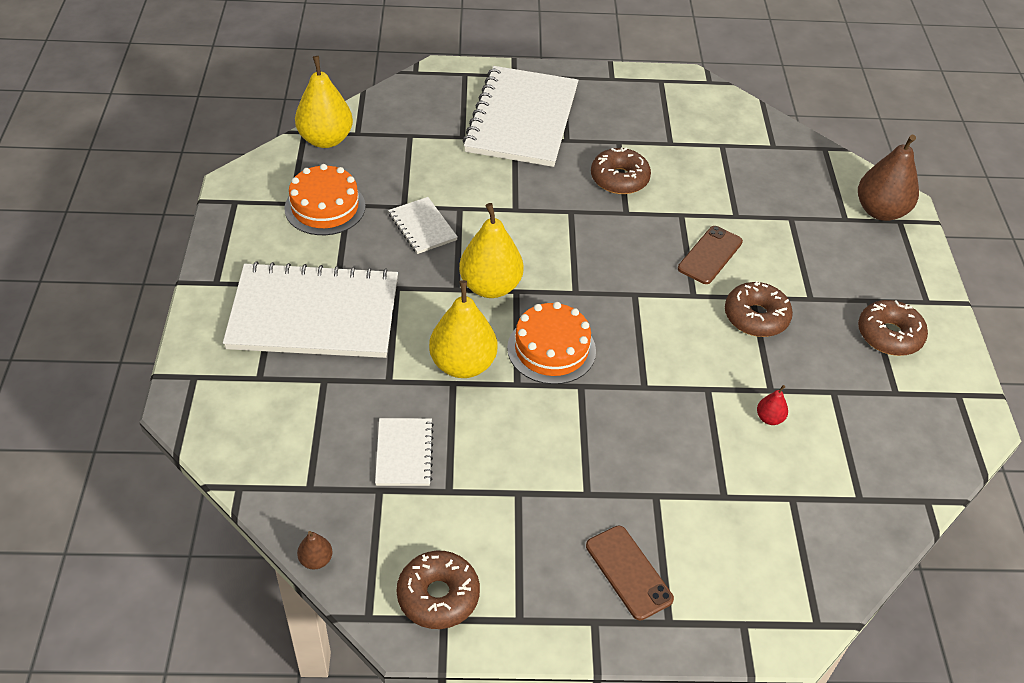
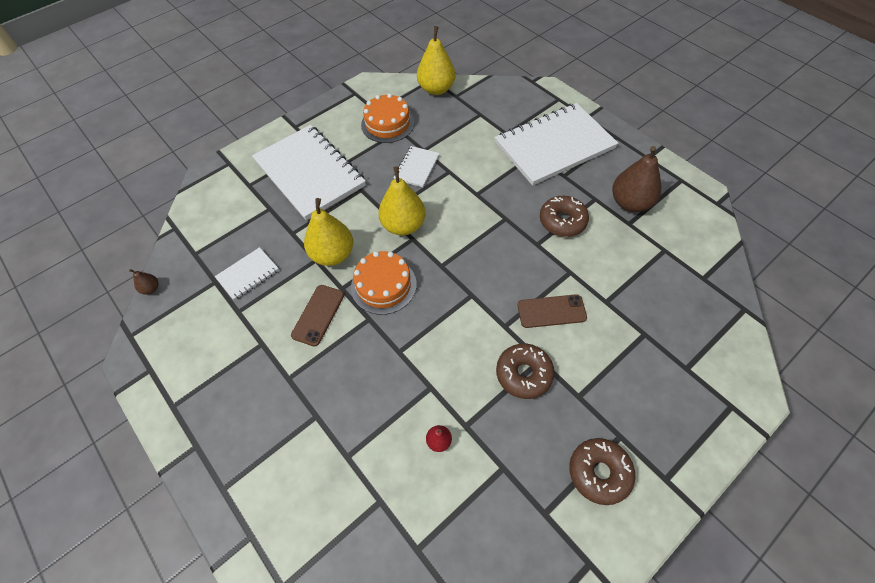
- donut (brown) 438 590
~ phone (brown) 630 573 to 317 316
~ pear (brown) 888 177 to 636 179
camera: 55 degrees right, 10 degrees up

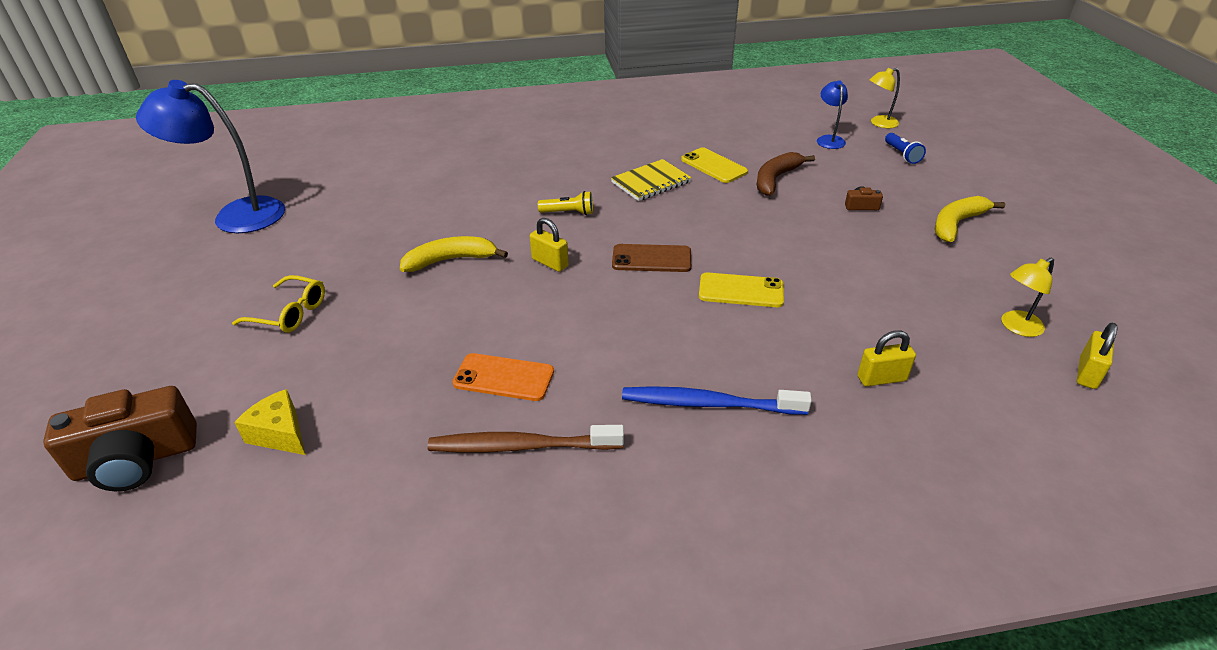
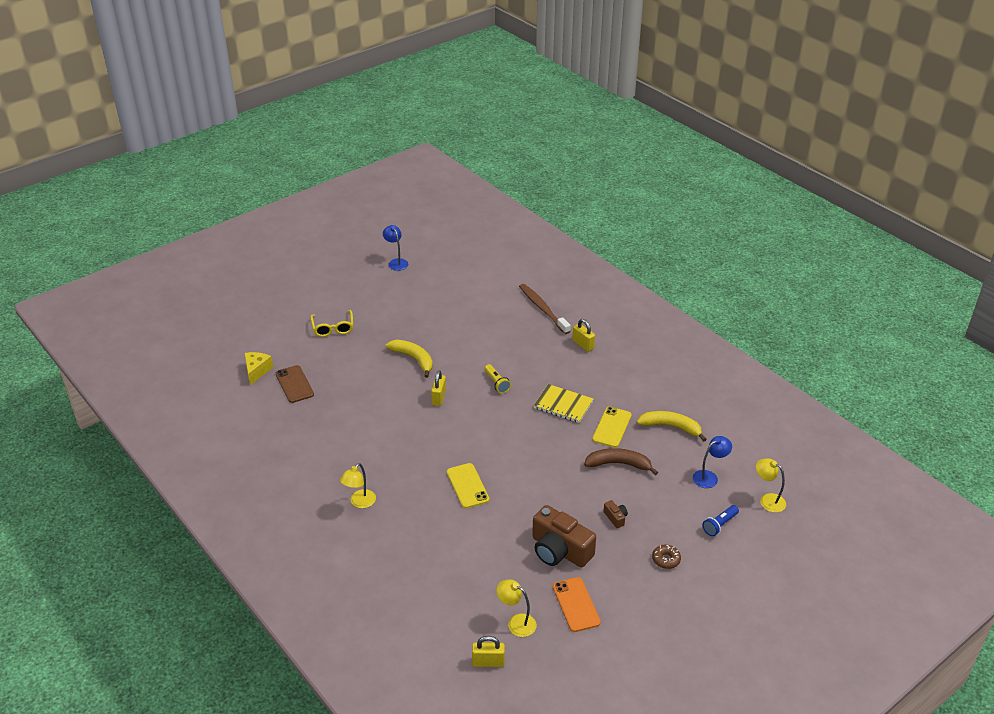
+ donut (brown) 666 556
~ camera (brown) 120 438 to 564 536
~ toothbrush (brown) 525 439 to 545 309
~ phone (orange) 503 377 to 577 604
~ phone (brown) 651 258 to 295 384
~ padlock (yellow) 886 358 to 583 335
~ banana (yellow) 970 219 to 672 426
~ toothbrush (blue) 717 400 to lamp (yellow) 358 485
~ lamp (blue) 210 156 = 395 248 x0.49
camera: 60 degrees right, 0 degrees up

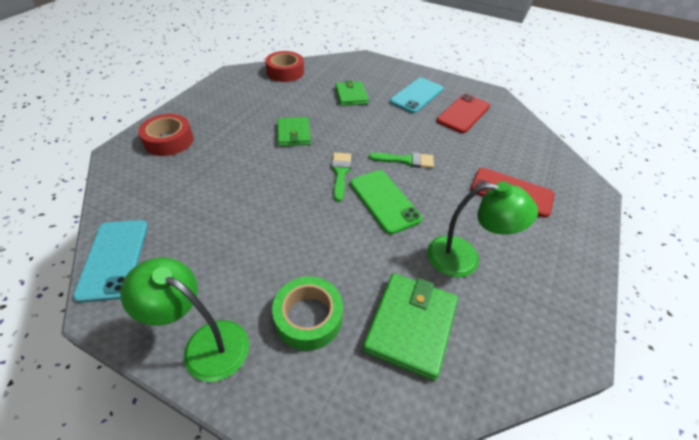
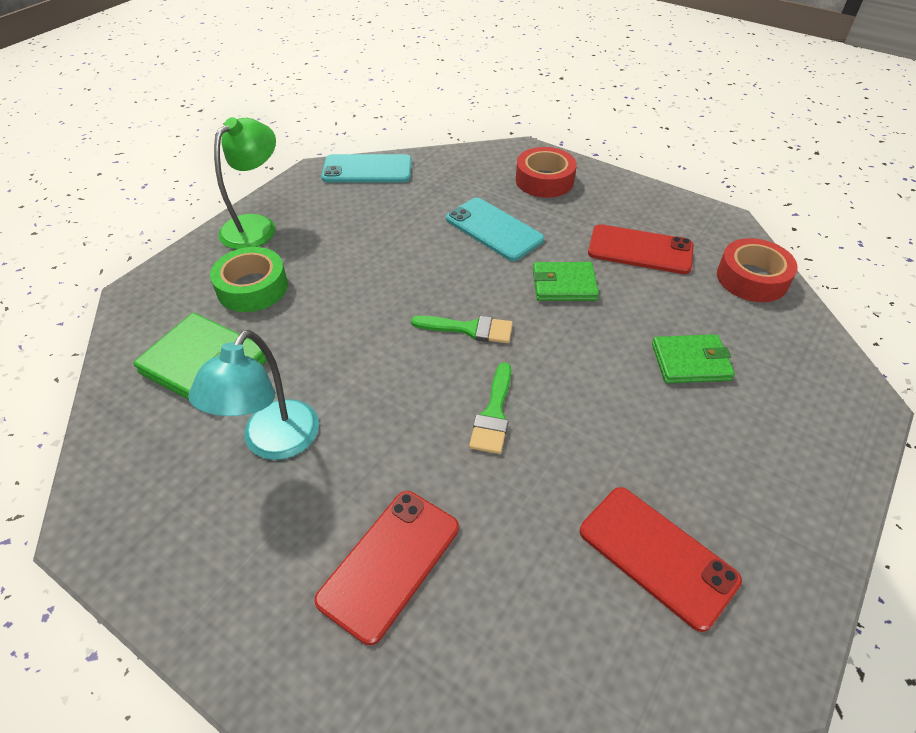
- phone (green) 386 202
+ phone (red) 641 249
~ phone (turquoise) 417 95 to 495 229
~ lamp (green) 482 229 to lamp (turquoise) 253 395
camera: 100 degrees right, 0 degrees up

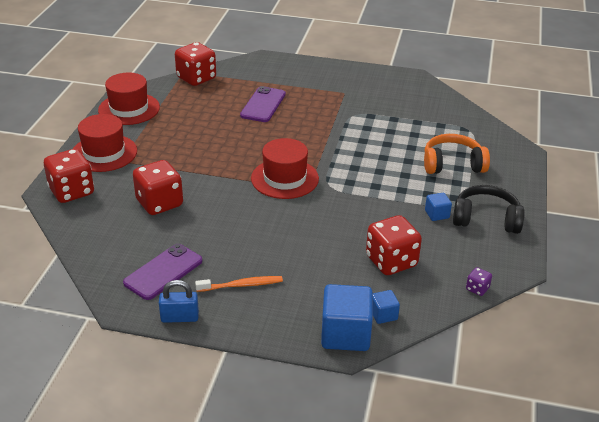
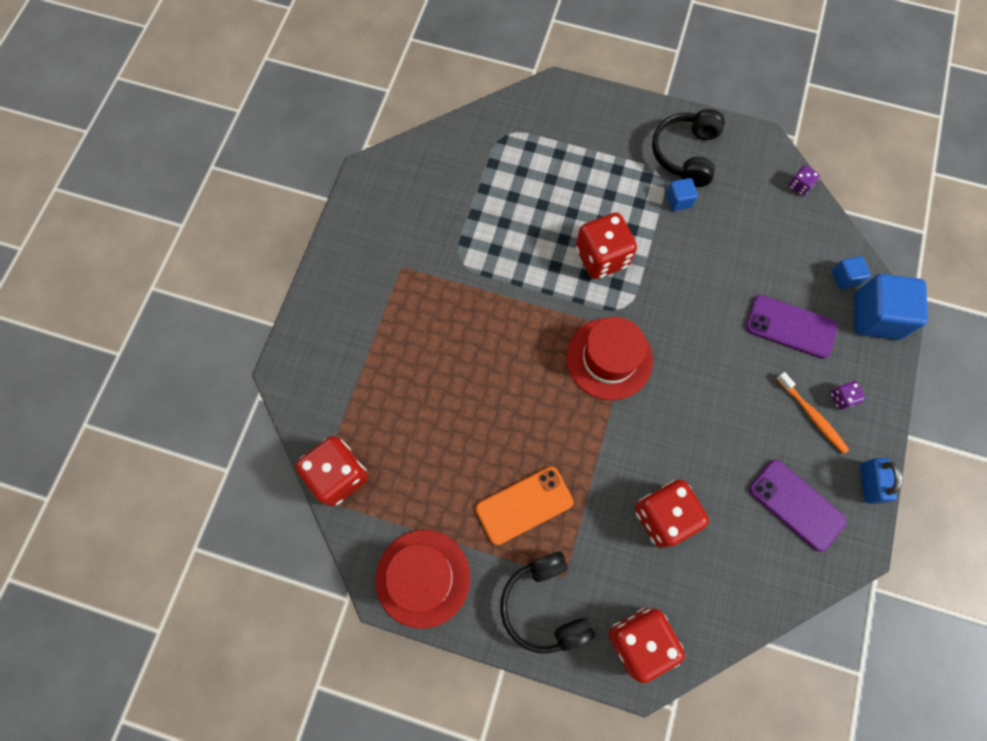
- headphones (orange) 457 154
+ phone (orange) 524 505
+ dice (purple) 847 395
~ phone (purple) 263 104 to 792 327
~ dice (red) 394 245 to 606 246
~ hat (red) 105 143 to headphones (black) 547 602
~ toothbrush (orange) 239 284 = 812 413 150 degrees clockwise
camera: 85 degrees left, 35 degrees up

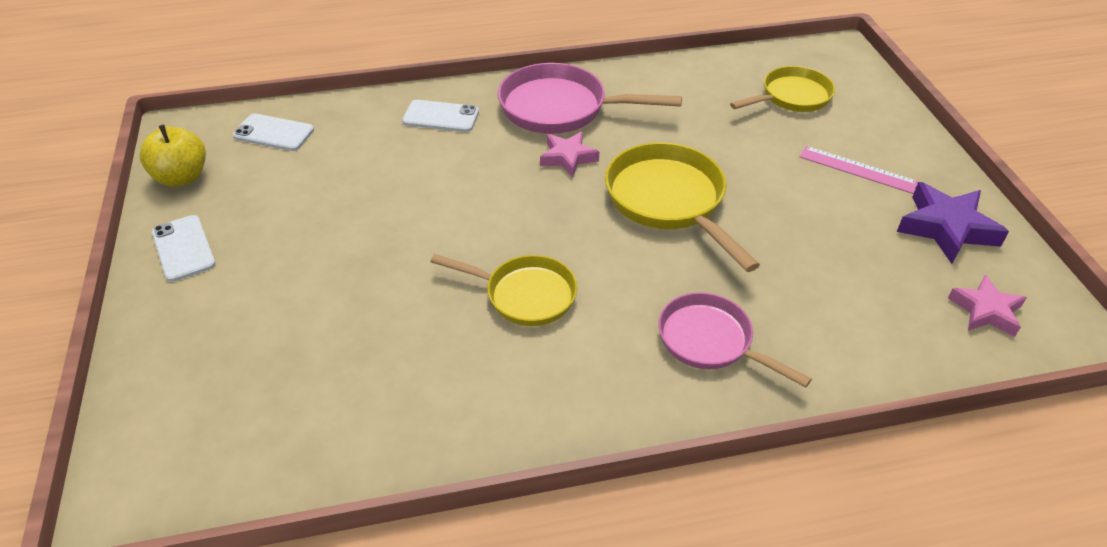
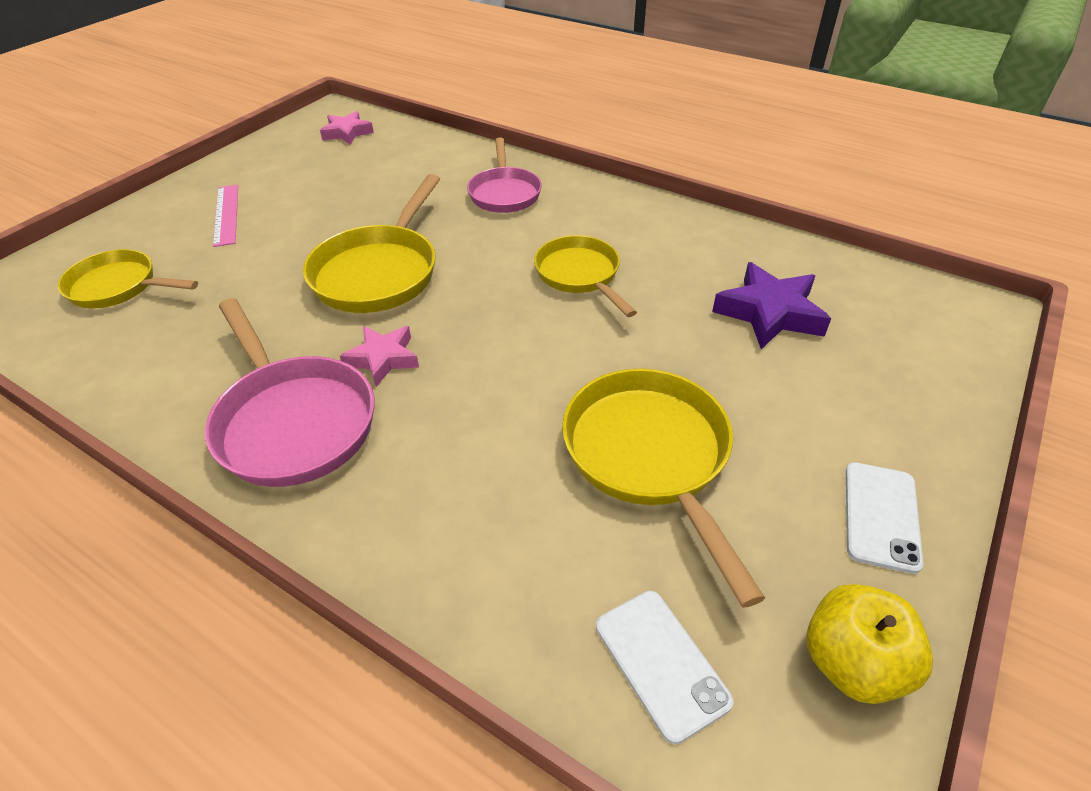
- phone (white) 440 116
+ pan (yellow) 663 488
~ star (purple) 953 223 to 771 305
camera: 135 degrees left, 0 degrees up

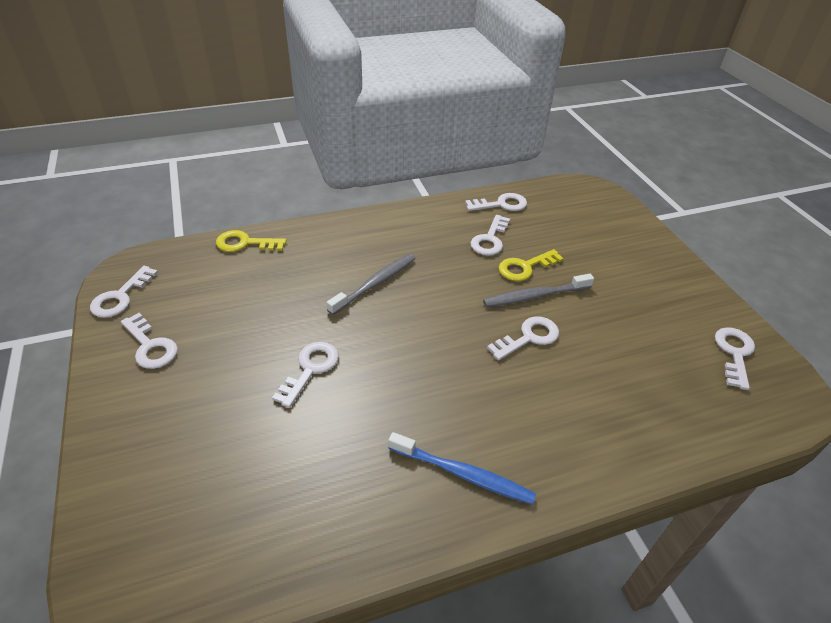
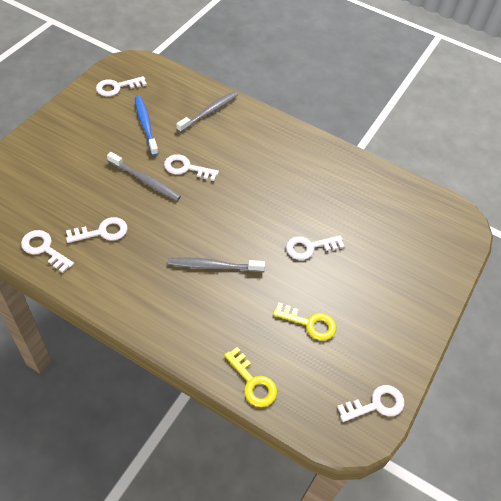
- key (white) 149 341
+ toothbrush (grey) 207 112
~ toothbrush (blue) 462 468 to 146 126
~ key (yellow) 531 265 to 304 321
camera: 135 degrees left, 10 degrees up

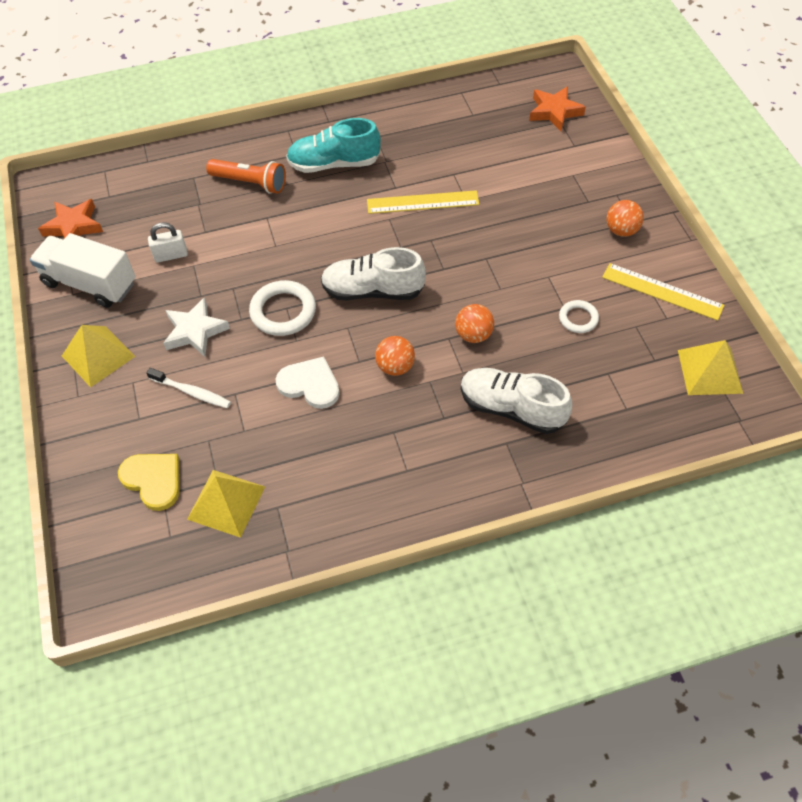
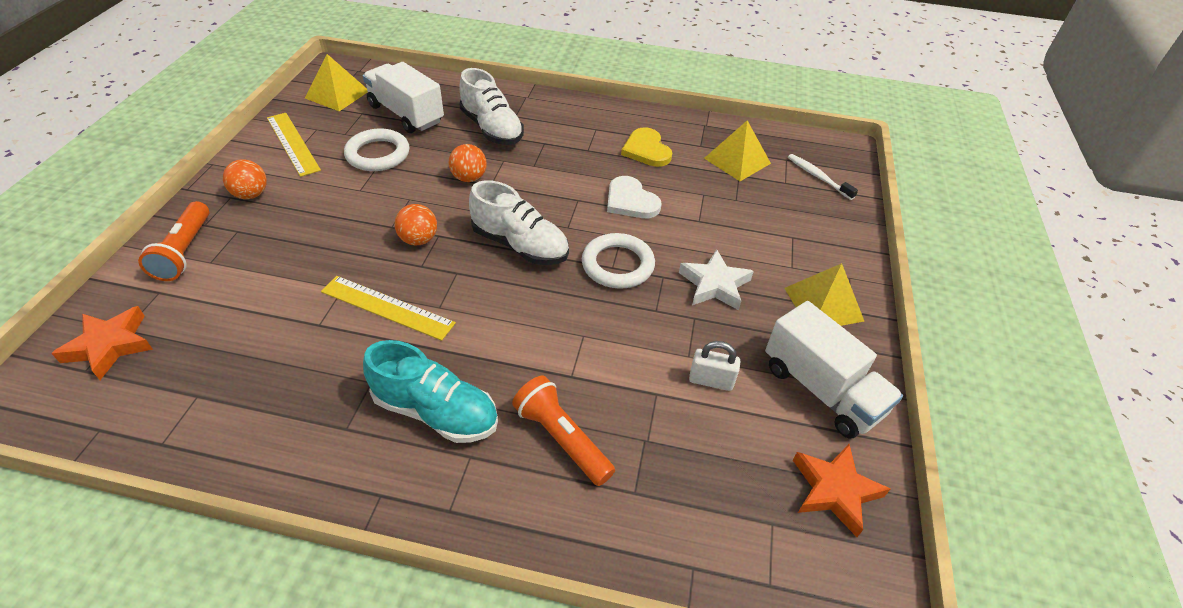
+ flashlight (orange) 173 241
+ truck (white) 403 97
~ heart (yellow) 149 482 to 646 147
~ toothbrush (white) 188 388 to 823 177
~ ball (orange) 395 356 to 415 224
~ ring (white) 579 316 = 377 150 x1.70
camera: 155 degrees left, 10 degrees down

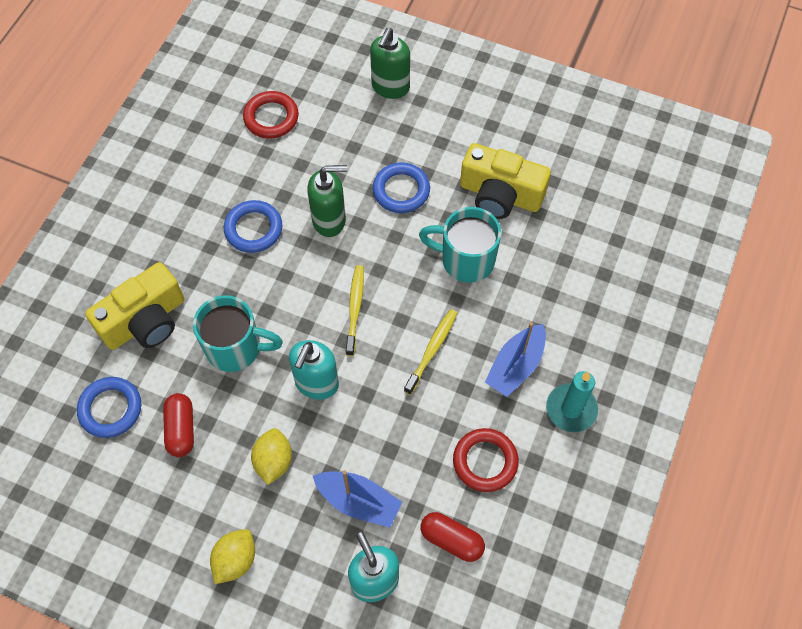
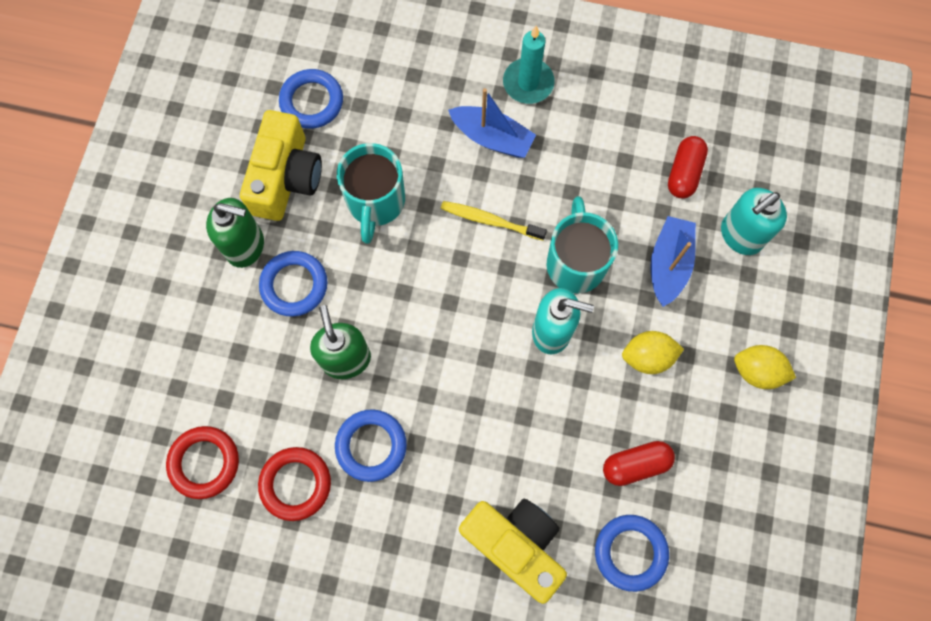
- toothbrush (yellow) 355 310
+ ring (blue) 311 99
~ mug (turquoise) 238 333 to 582 245
~ soap dispenser (green) 390 63 to 235 233
~ ring (red) 486 460 to 294 484
camera: 100 degrees left, 10 degrees up

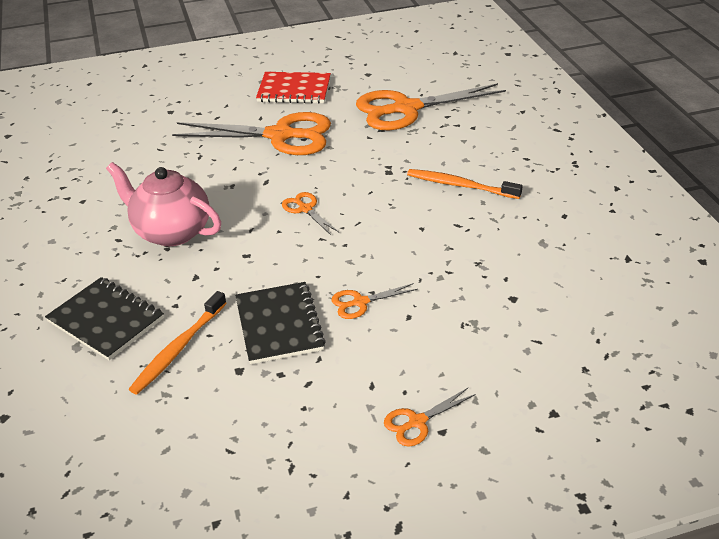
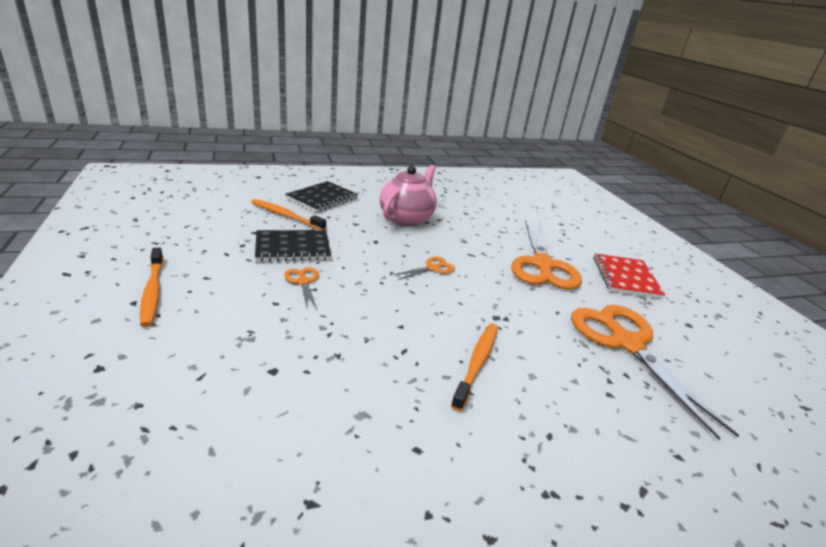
~ scissors (orange) 430 417 to toothbrush (orange) 151 287
camera: 85 degrees right, 10 degrees down

